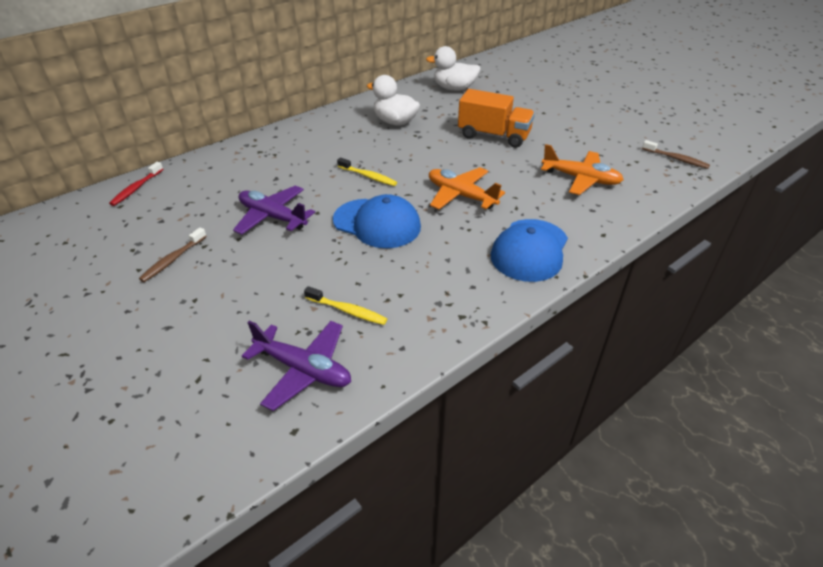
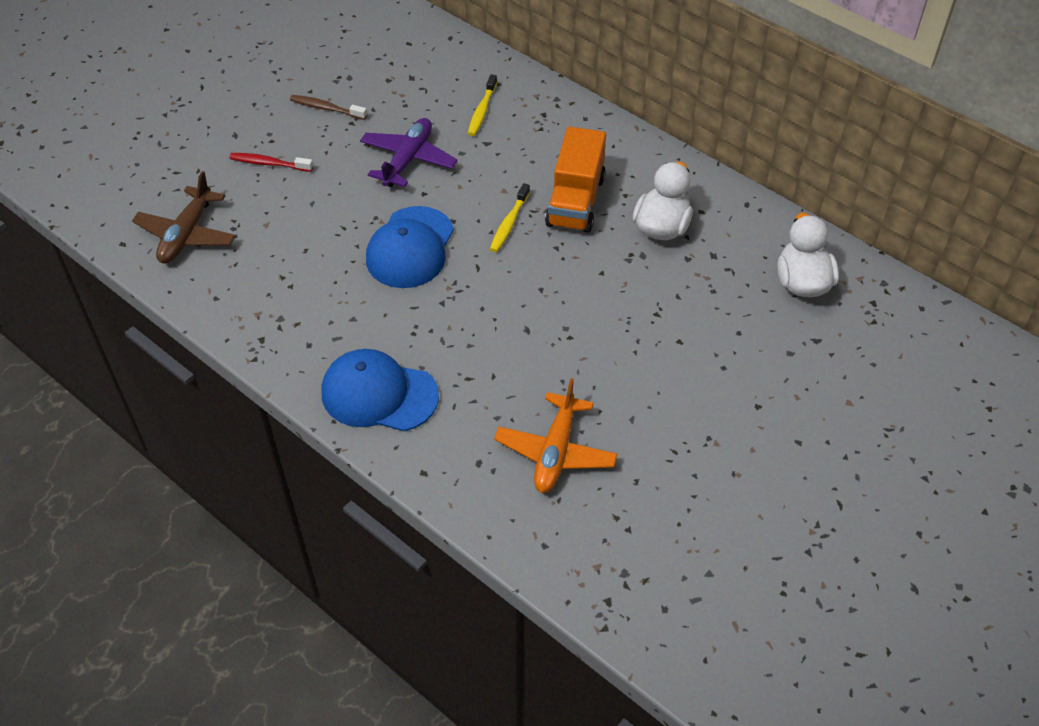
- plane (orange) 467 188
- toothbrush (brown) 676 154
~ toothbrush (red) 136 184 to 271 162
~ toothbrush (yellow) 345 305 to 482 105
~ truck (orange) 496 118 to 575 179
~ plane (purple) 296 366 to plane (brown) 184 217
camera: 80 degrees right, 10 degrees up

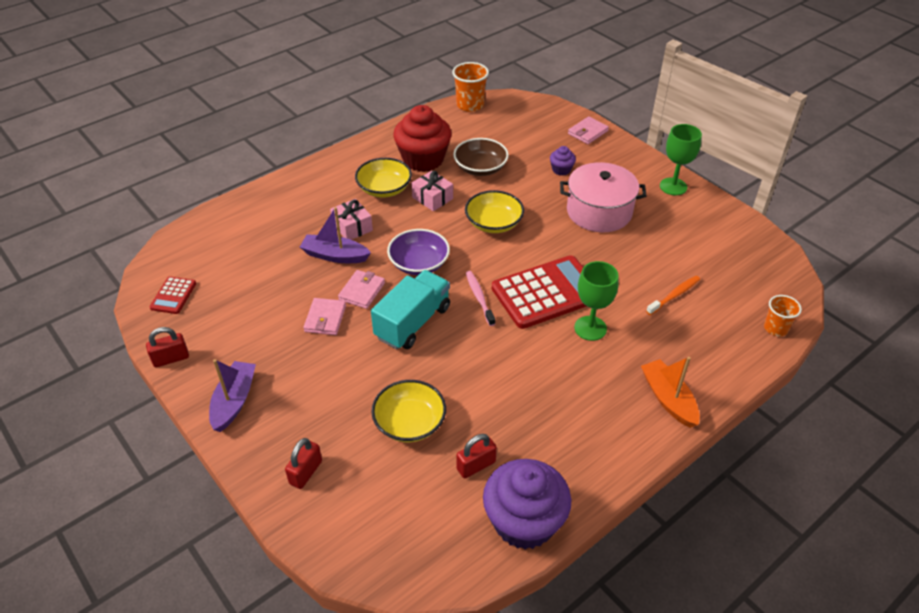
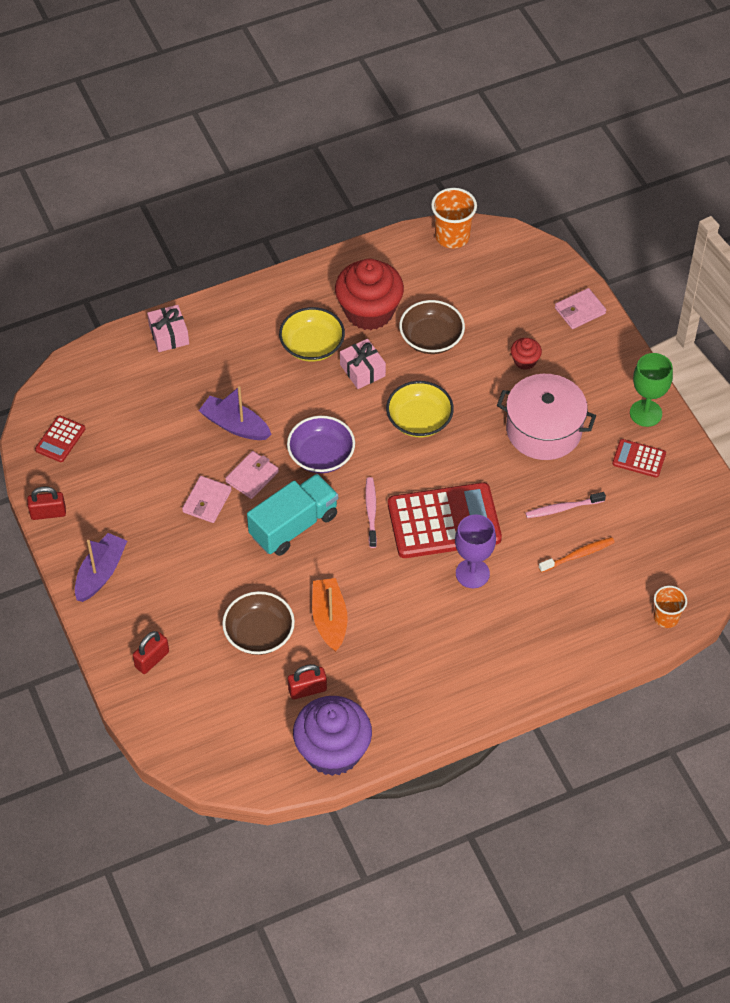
+ toothbrush (pink) 565 505
+ calculator (red) 639 458
~ gift (pink) 351 219 to 168 328
~ boat (orange) 670 392 to 330 615
~ bowl (yellow) 408 411 to bowl (brown) 258 623
~ cupcake (purple) 563 161 to cupcake (red) 526 354
~ goblet (green) 596 301 to goblet (purple) 475 551
camera: 15 degrees right, 10 degrees up

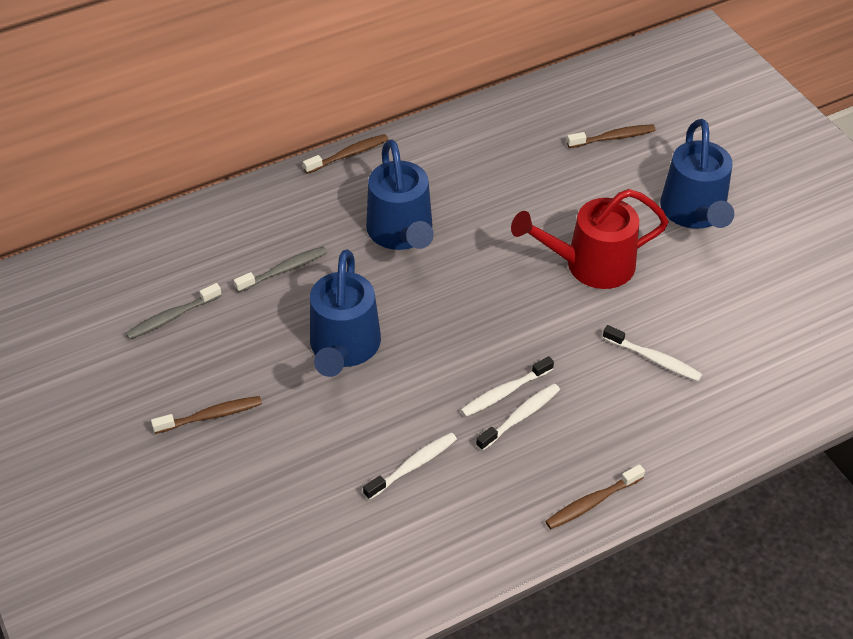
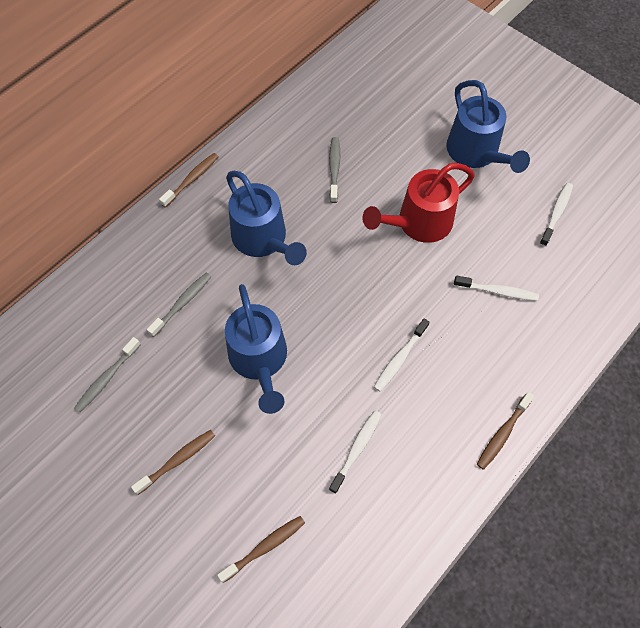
+ toothbrush (grey) 334 170
~ toothbrush (white) 518 417 to 556 215
~ toothbrush (brown) 611 136 to 261 549
camera: 20 degrees left, 15 degrees up

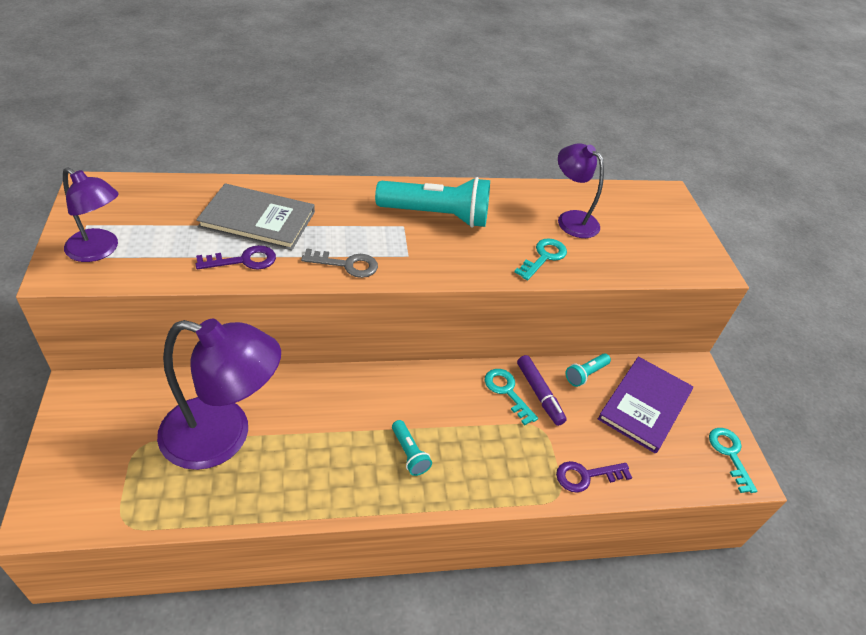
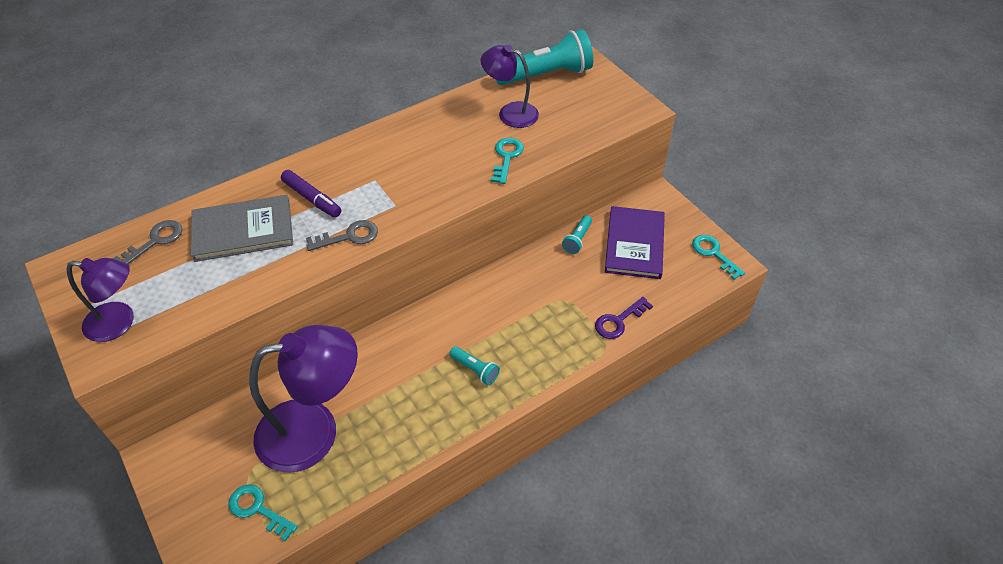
- key (purple) 235 257
+ key (grey) 148 242
~ flashlight (turquoise) 432 202 to 544 57
~ key (turquoise) 511 397 to 263 513
~ marker (purple) 542 390 to 311 194
camera: 20 degrees left, 5 degrees up

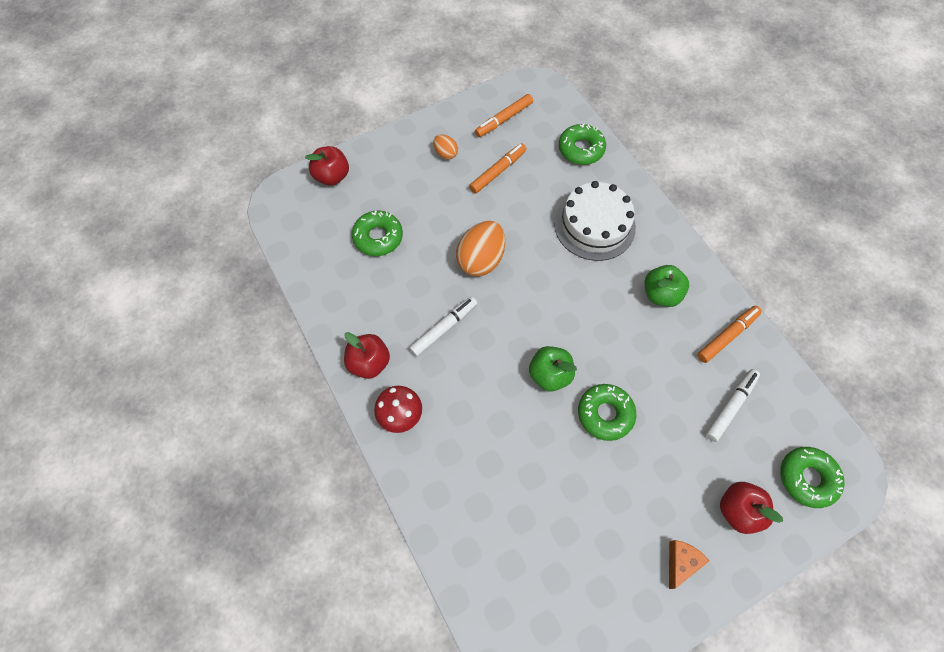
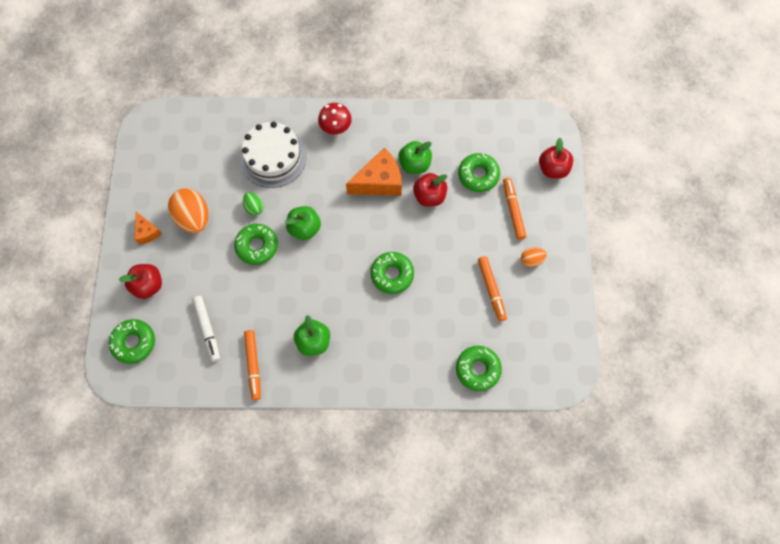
+ egg (green) 253 204
+ donut (green) 392 273
+ apple (green) 415 157
~ apple (red) 367 355 to 430 190
~ egg (orange) 480 249 to 188 211
~ marker (orange) 504 115 to 514 209
~ cake (white) 595 221 to 273 155
~ marker (white) 443 326 to cheese (orange) 374 172
camera: 120 degrees right, 5 degrees up

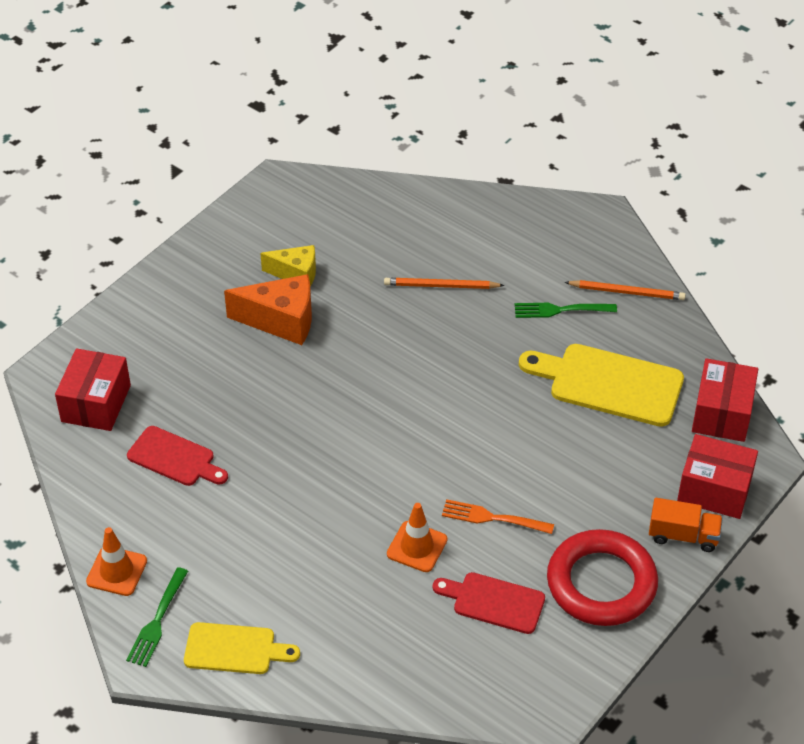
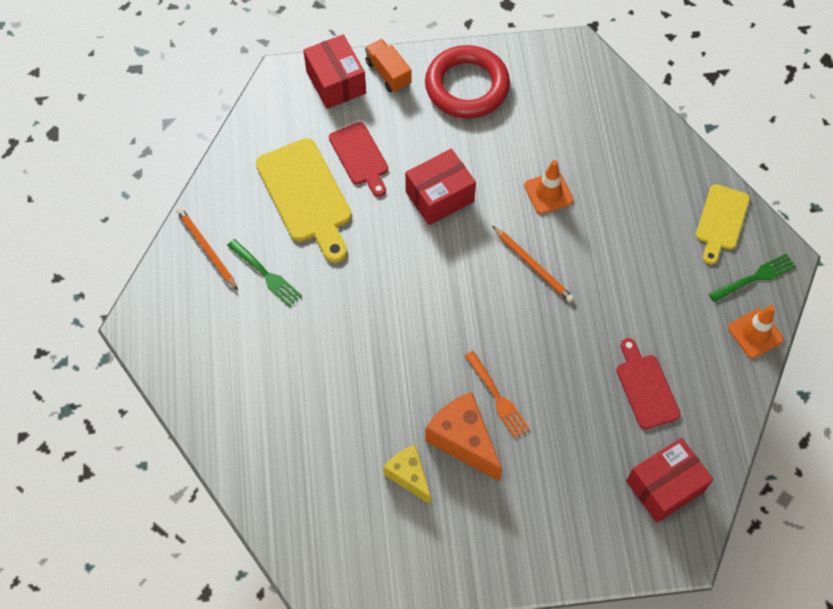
~ pencil (orange) 444 283 to 533 264
~ cutting board (red) 489 603 to 358 159
~ fork (orange) 498 516 to 497 394
~ box (red) 725 400 to 440 187
~ cutting board (yellow) 242 648 = 723 224 120 degrees counterclockwise
camera: 135 degrees left, 15 degrees up

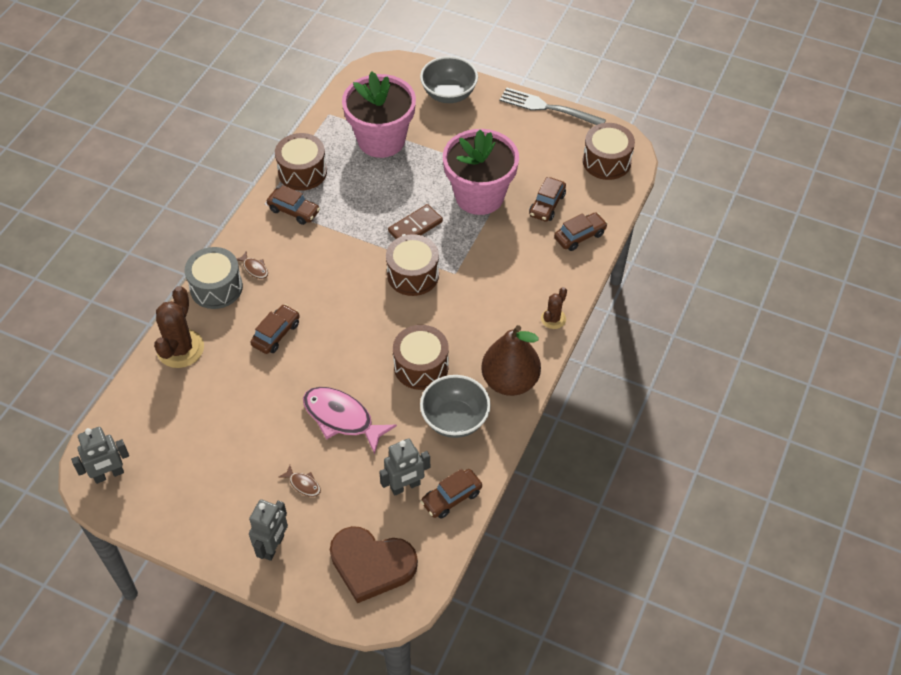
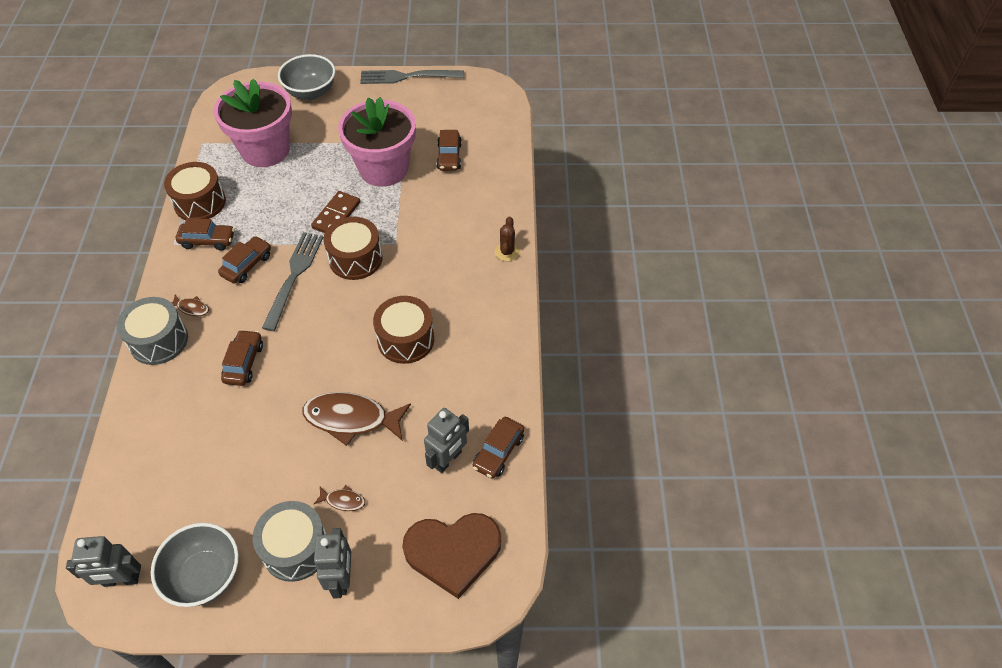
- cactus (brown) 179 327
- pear (brown) 511 360
- drum (brown) 609 151
+ drum (grey) 290 541
+ fork (grey) 292 281
~ bowl (grey) 455 406 to 195 565
~ car (brown) 581 231 to 244 259
~ fish (pink) 350 421 to fish (brown) 356 419
~ robot (grey) 100 455 = 103 561 45 degrees clockwise
camera: 25 degrees left, 0 degrees up

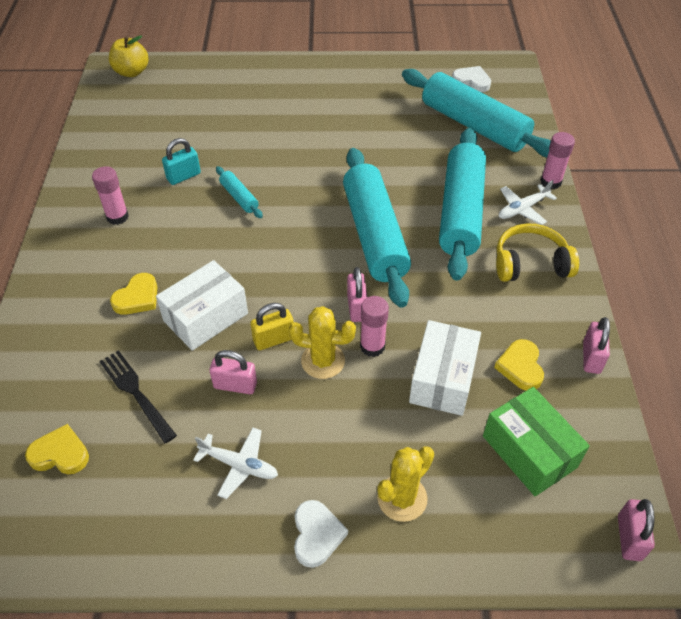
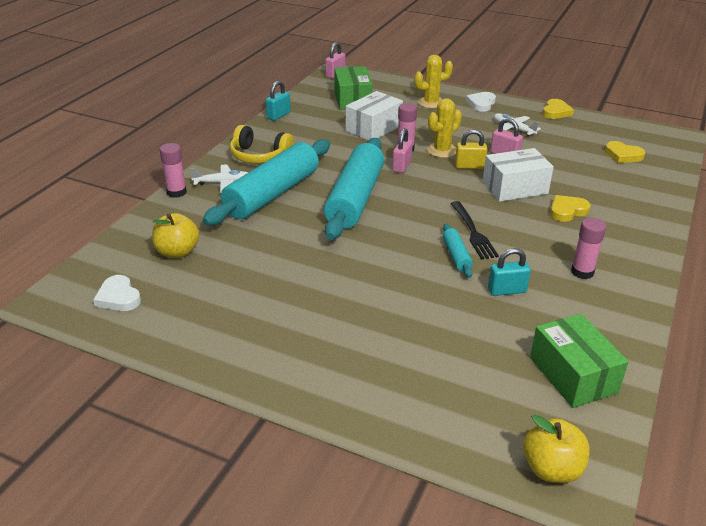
+ box (green) 579 361
~ fork (black) 138 396 to 475 230
~ heart (yellow) 519 365 to 558 109
~ rolling pin (turquoise) 476 113 to apple (yellow) 175 235
~ padlock (pink) 596 345 to padlock (turquoise) 278 101
~ cactus (yellow) 322 342 = 444 128 75 degrees counterclockwise
camera: 155 degrees left, 15 degrees down

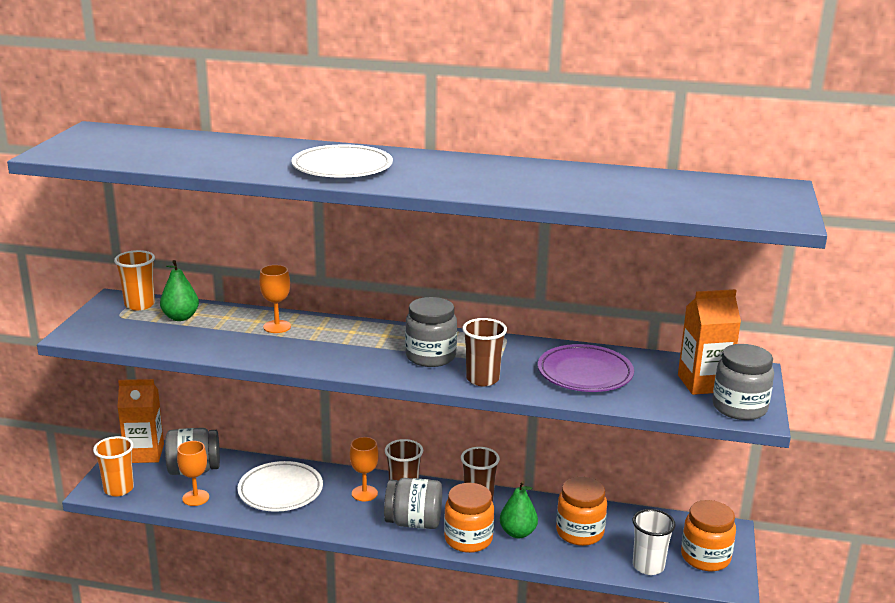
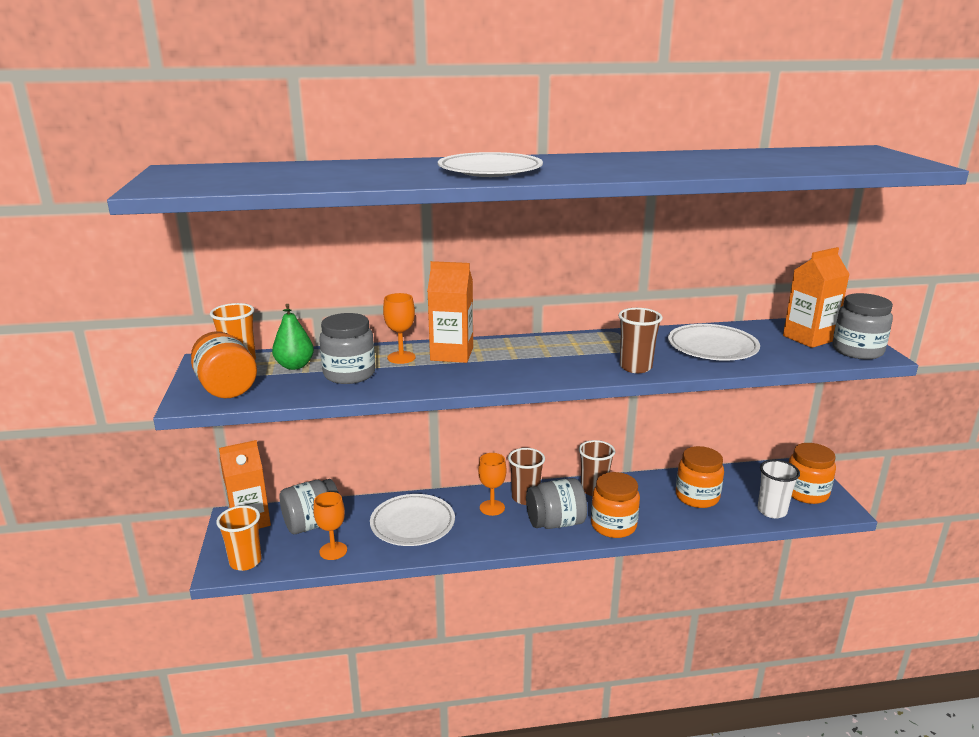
- pear (green) 519 509
+ jar (orange) 224 364
+ carton (orange) 450 312
~ jar (grey) 431 332 to 347 348
~ plate (purple) 586 368 to plate (white) 714 342
camera: 20 degrees left, 0 degrees up

